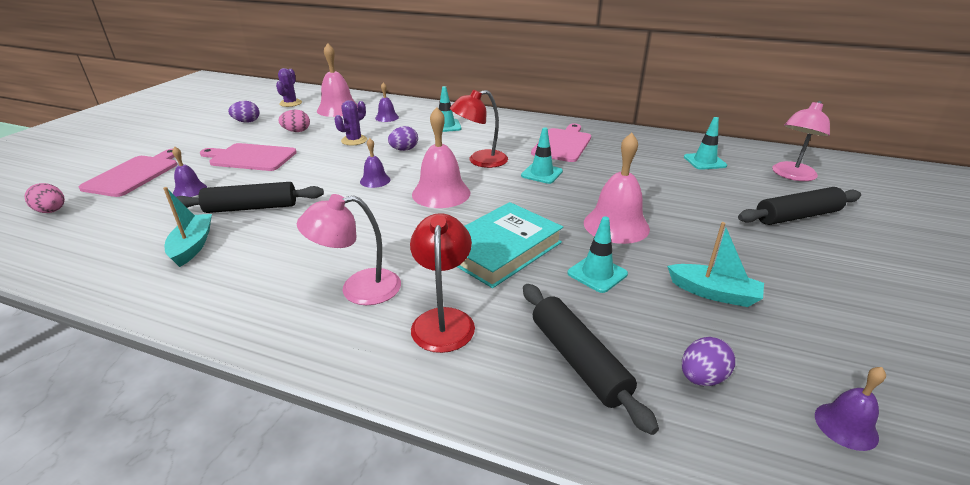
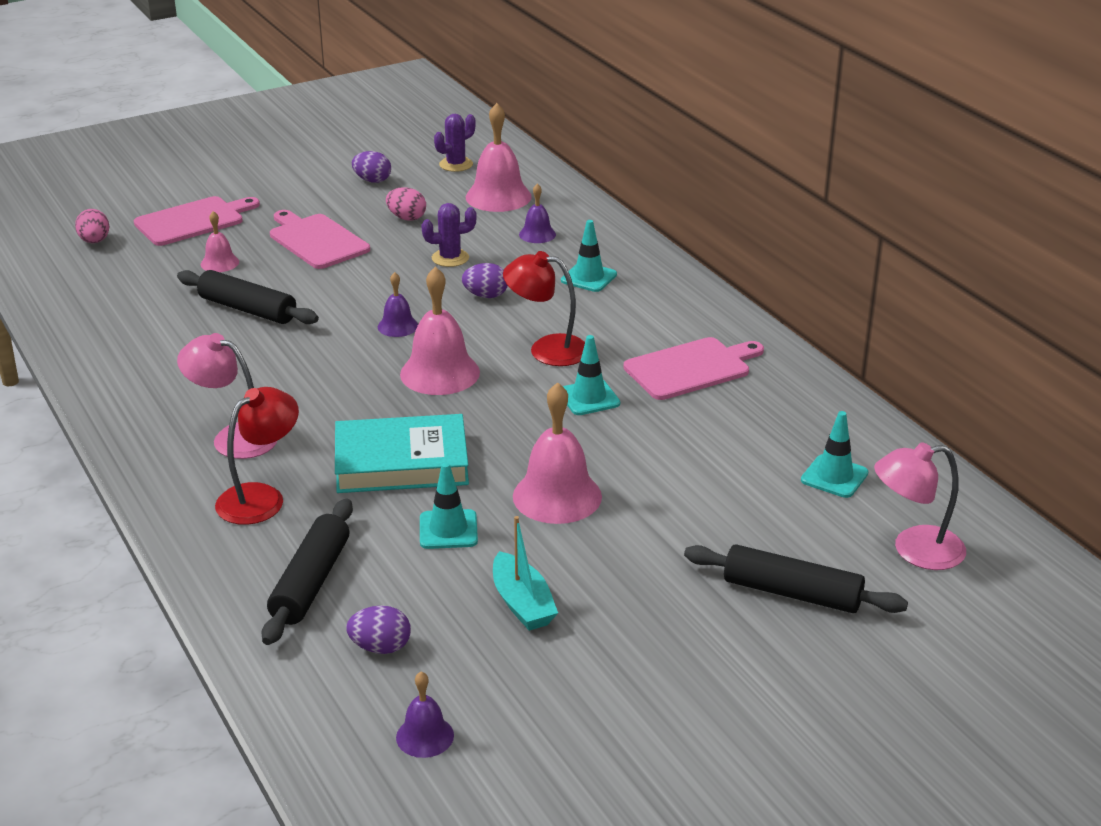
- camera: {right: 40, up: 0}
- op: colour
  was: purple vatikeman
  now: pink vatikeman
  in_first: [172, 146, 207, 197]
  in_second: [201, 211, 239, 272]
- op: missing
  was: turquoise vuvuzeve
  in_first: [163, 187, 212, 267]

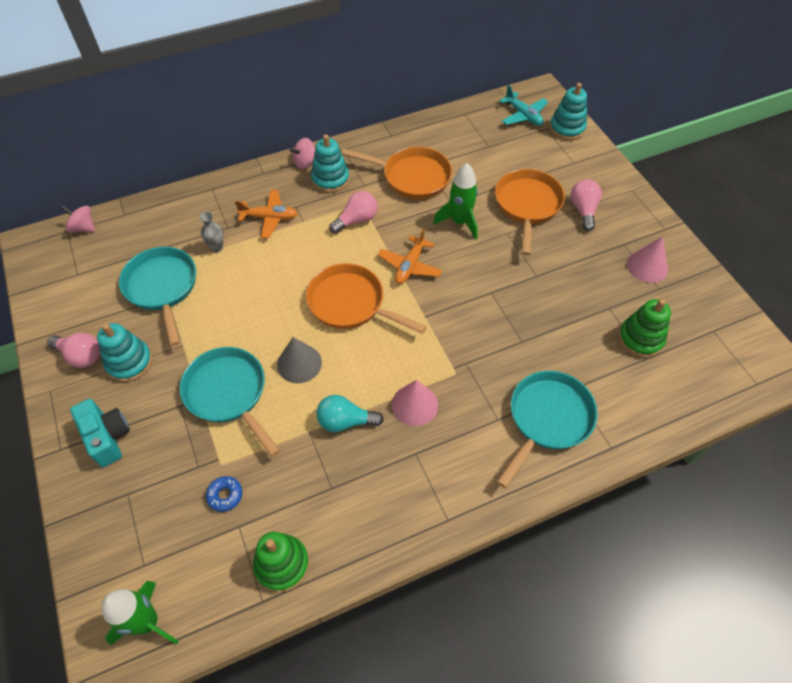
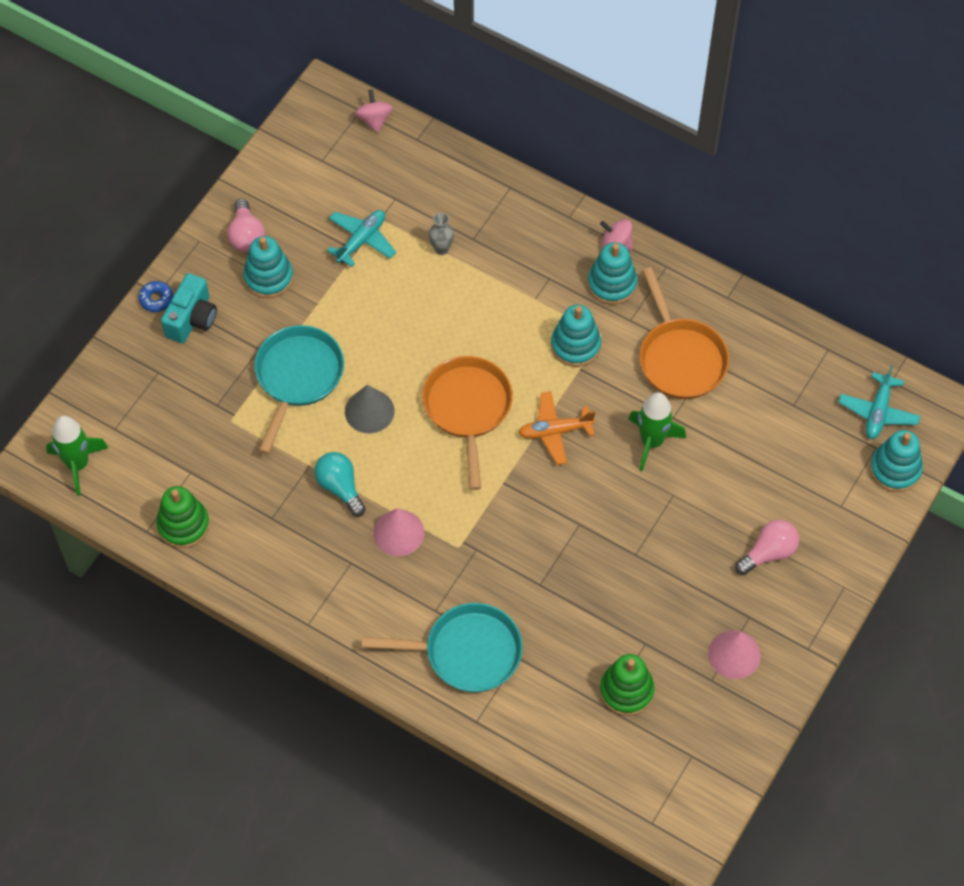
- camera: {right: 55, up: 5}
- op: missing
  was: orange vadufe
  in_first: [495, 169, 565, 256]
- op: missing
  was: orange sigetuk
  in_first: [235, 190, 298, 238]
- op: exchanged
  was: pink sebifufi
  now: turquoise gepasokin
  in_first: [329, 191, 377, 234]
  in_second: [551, 305, 601, 367]
- op: exchanged
  was: turquoise vadufe
  now: turquoise sigetuk
  in_first: [119, 247, 196, 346]
  in_second: [327, 210, 396, 267]
- op: relocated
  was: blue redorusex
  in_first: [206, 476, 242, 512]
  in_second: [139, 281, 173, 312]

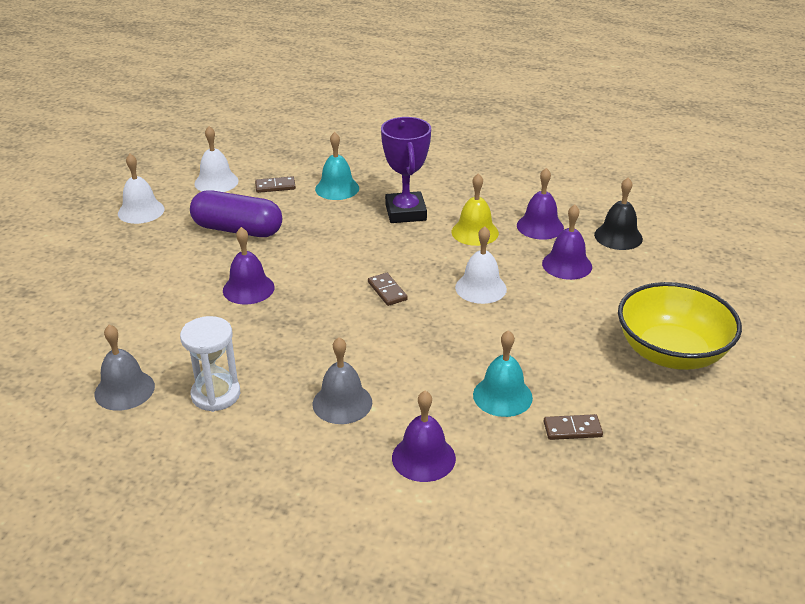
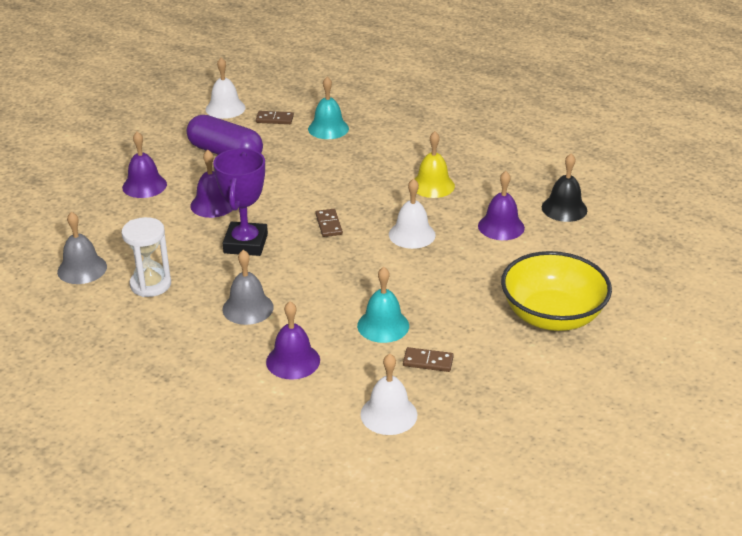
- camera: {right: 15, up: 0}
- op: relocated
  was: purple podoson
  in_first: [381, 117, 431, 223]
  in_second: [213, 148, 268, 256]
- op: relocated
  was: white vatikeman
  in_first: [118, 154, 164, 224]
  in_second: [360, 354, 417, 435]
- op: relocated
  was: purple vatikeman
  in_first: [517, 168, 564, 240]
  in_second: [122, 132, 167, 198]

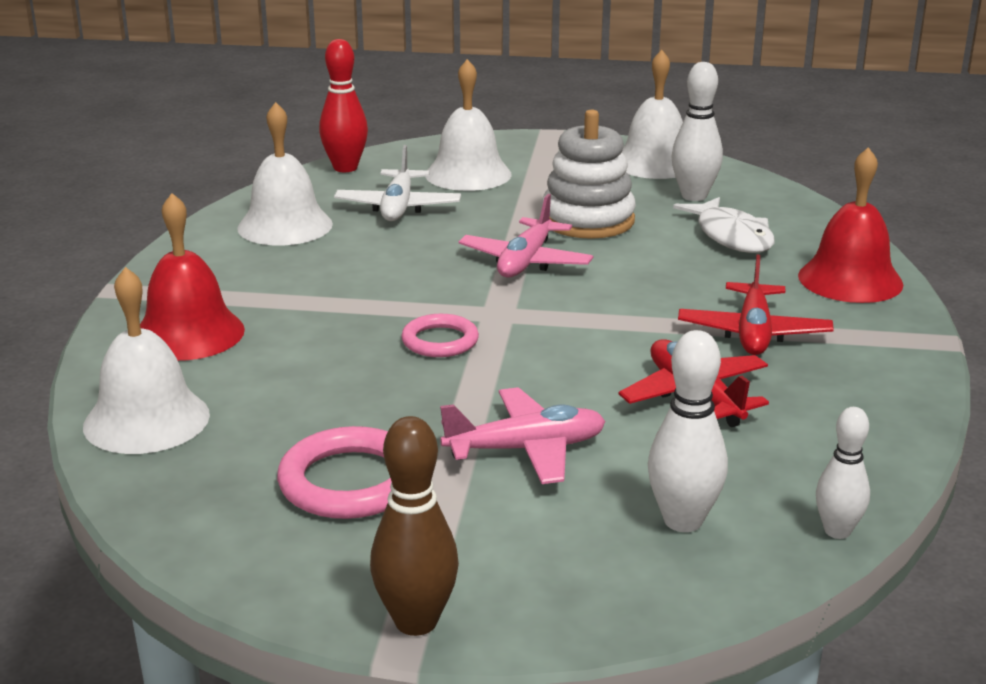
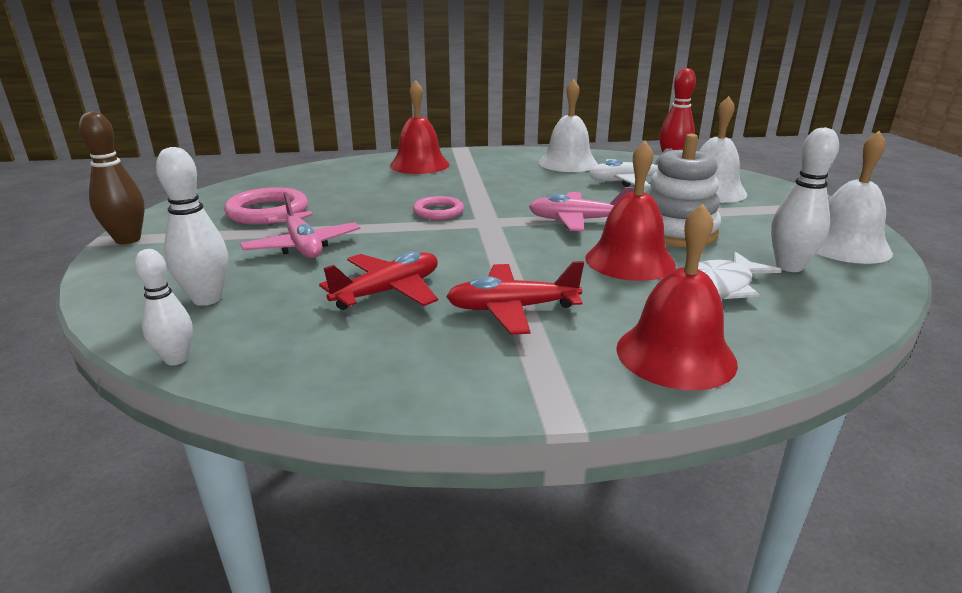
- camera: {right: 75, up: 0}
- op: missing
  was: white vatikeman
  in_first: [83, 267, 210, 454]
- op: appeared
  now: red vatikeman
  in_second: [585, 141, 676, 281]

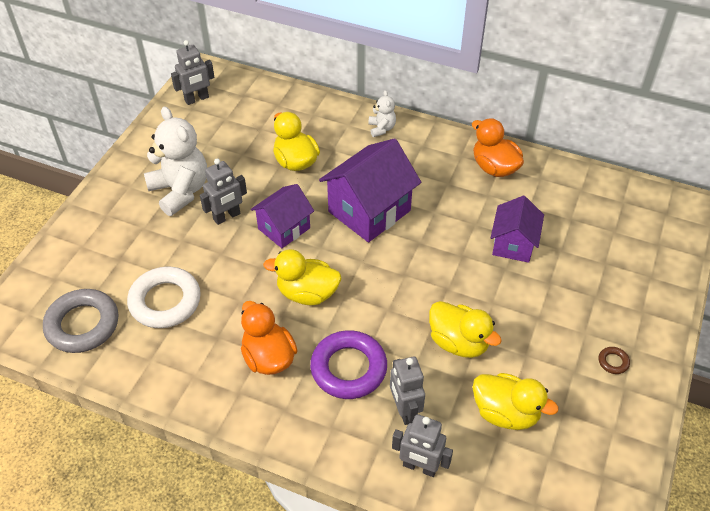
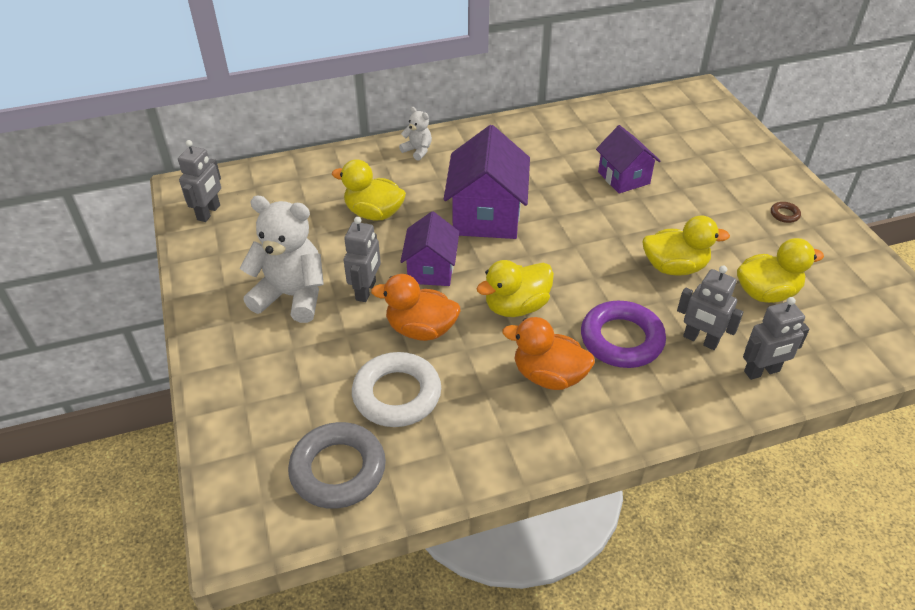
- camera: {right: -40, up: -5}
- op: relocated
  was: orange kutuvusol
  in_first: [472, 118, 524, 177]
  in_second: [371, 274, 461, 341]

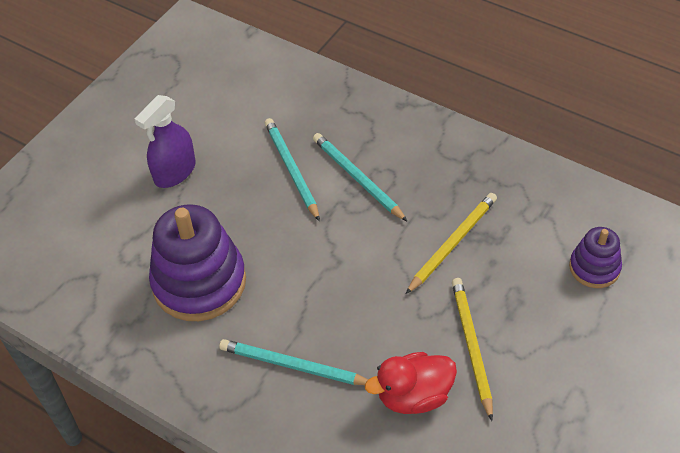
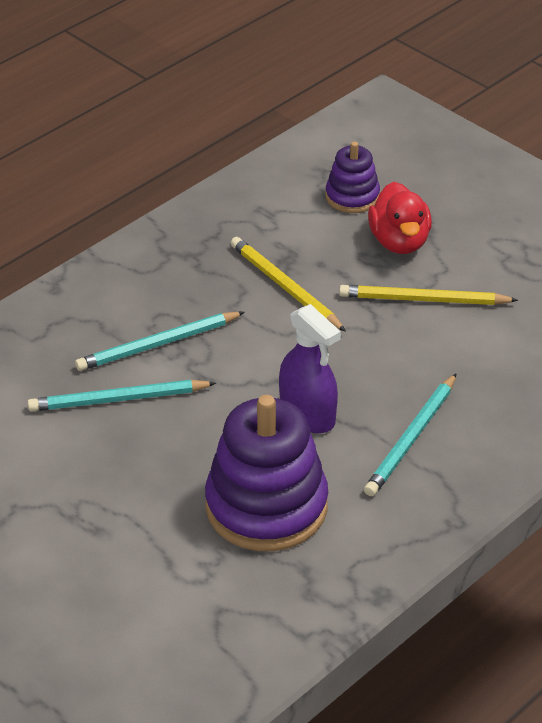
- camera: {right: -80, up: -10}
- op: relocated
  was: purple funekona
  in_first: [135, 95, 196, 188]
  in_second: [279, 304, 341, 433]
- op: relocated
  was: red kutuvusol
  in_first: [365, 352, 457, 414]
  in_second: [368, 182, 432, 254]

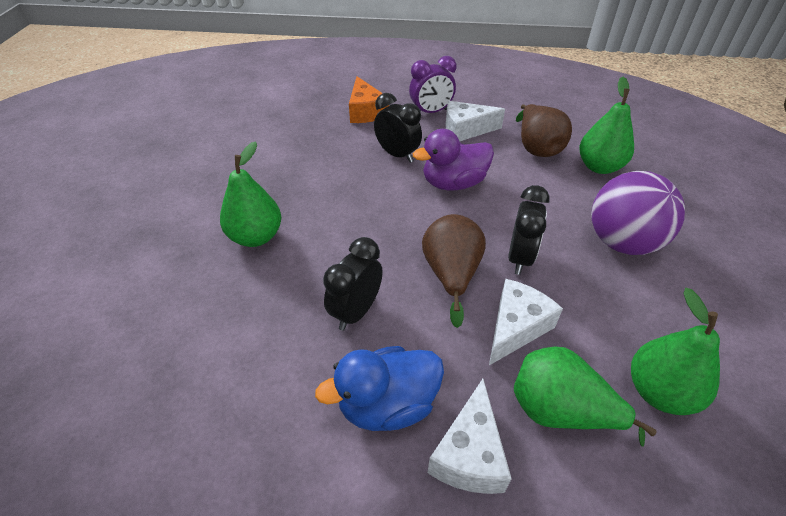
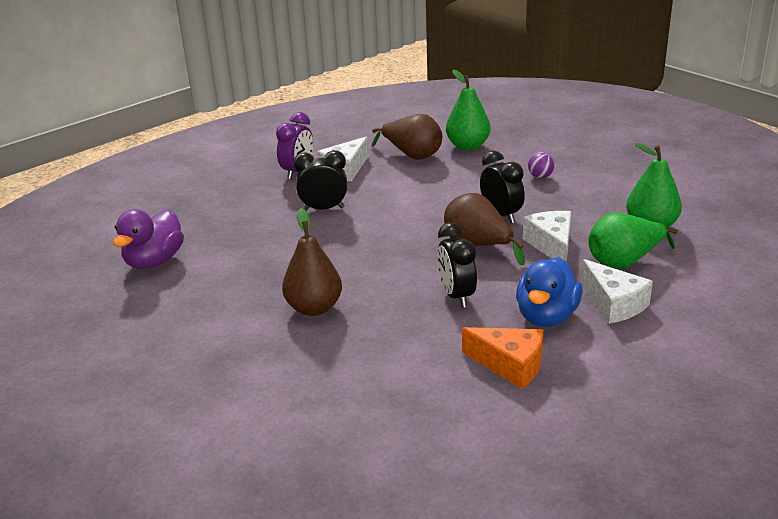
- camera: {right: -45, up: -15}
- op: relocated
  was: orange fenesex
  in_first: [349, 76, 389, 123]
  in_second: [462, 327, 543, 389]
- op: relocated
  was: purple kutuvusol
  in_first: [413, 129, 494, 190]
  in_second: [113, 209, 184, 269]
- op: colour
  was: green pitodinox
  now: brown pitodinox
  in_first: [220, 142, 281, 247]
  in_second: [282, 208, 342, 316]
- op: size
  was: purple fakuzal
  in_first: [591, 171, 685, 255]
  in_second: [528, 152, 555, 178]
  ratio: 0.4

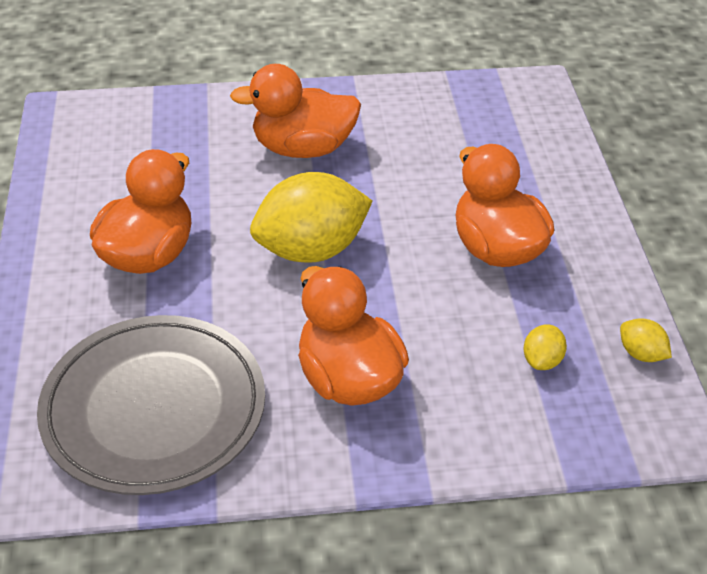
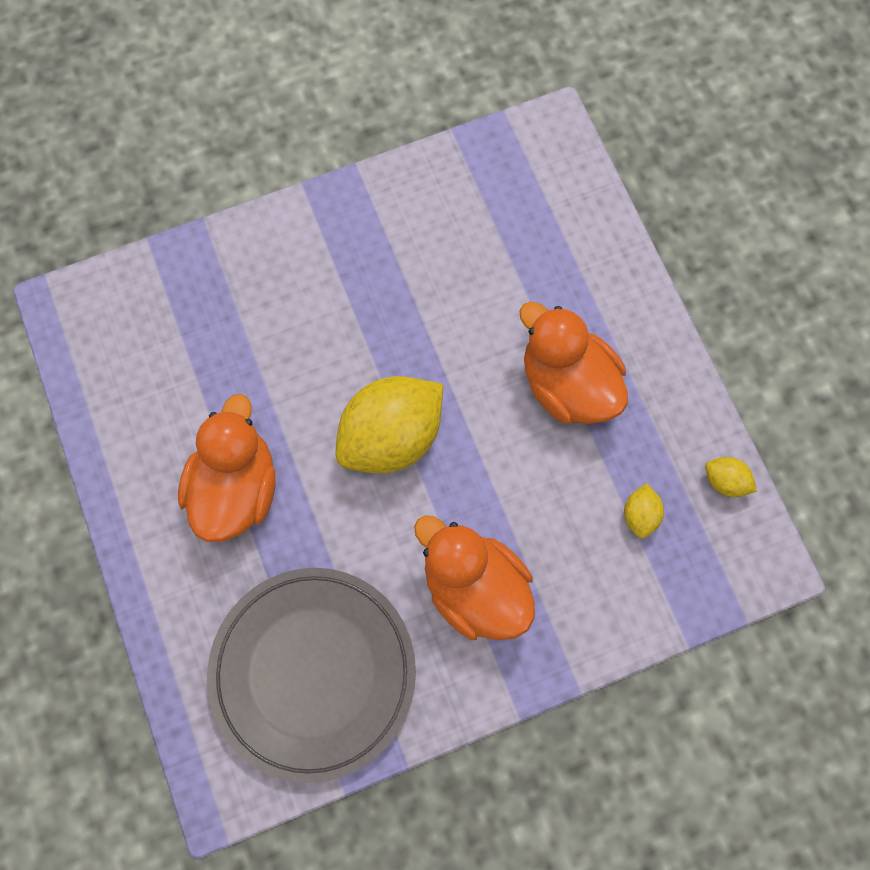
- camera: {right: -15, up: 30}
- op: missing
  was: orange kutuvusol
  in_first: [230, 64, 361, 158]

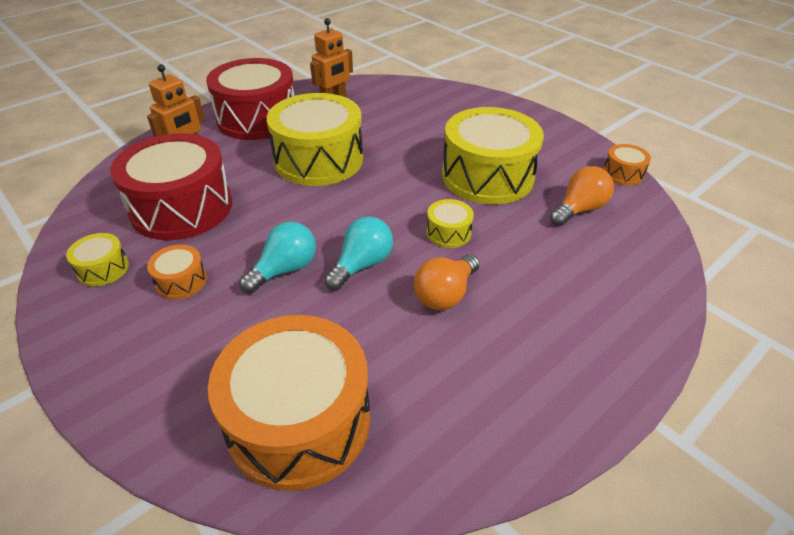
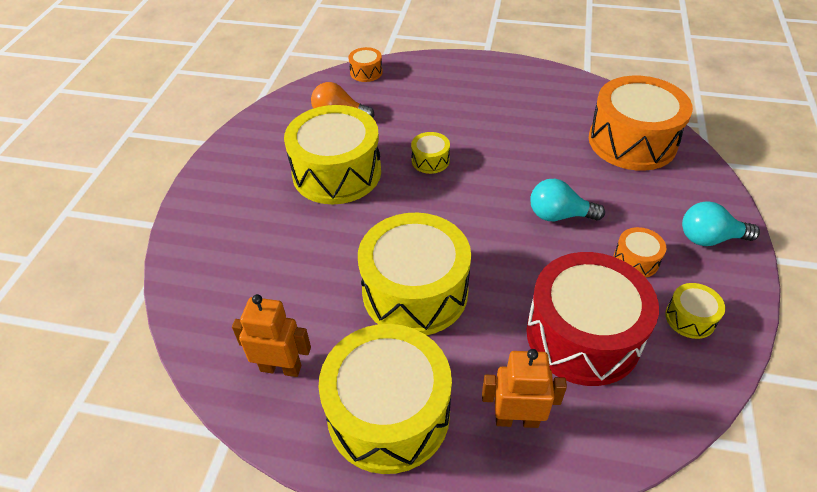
- camera: {right: -125, up: 5}
- op: colour
  was: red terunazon
  now: yellow terunazon
  in_first: [206, 58, 295, 140]
  in_second: [319, 324, 452, 474]
- op: relocated
  was: orange terunazon
  in_first: [603, 144, 651, 185]
  in_second: [349, 47, 383, 82]
- op: relocated
  was: turquoise sebifufi
  in_first: [324, 216, 393, 290]
  in_second: [682, 202, 760, 246]
- op: missing
  was: orange sebifufi
  in_first: [414, 254, 480, 310]

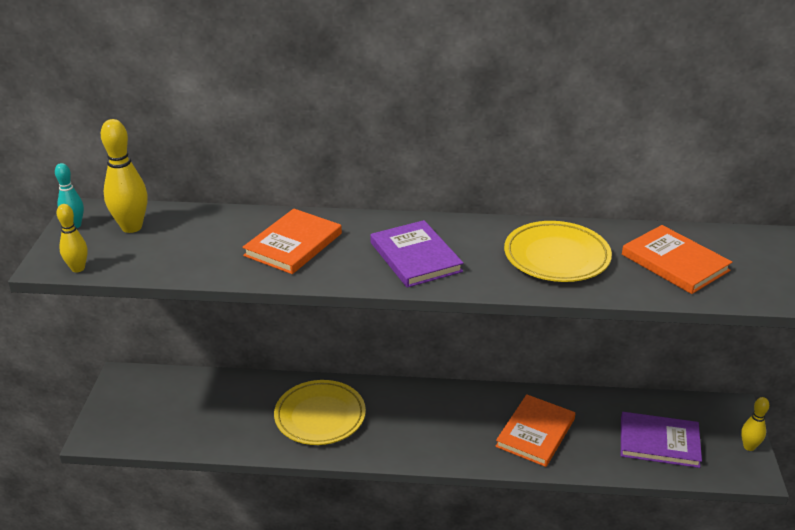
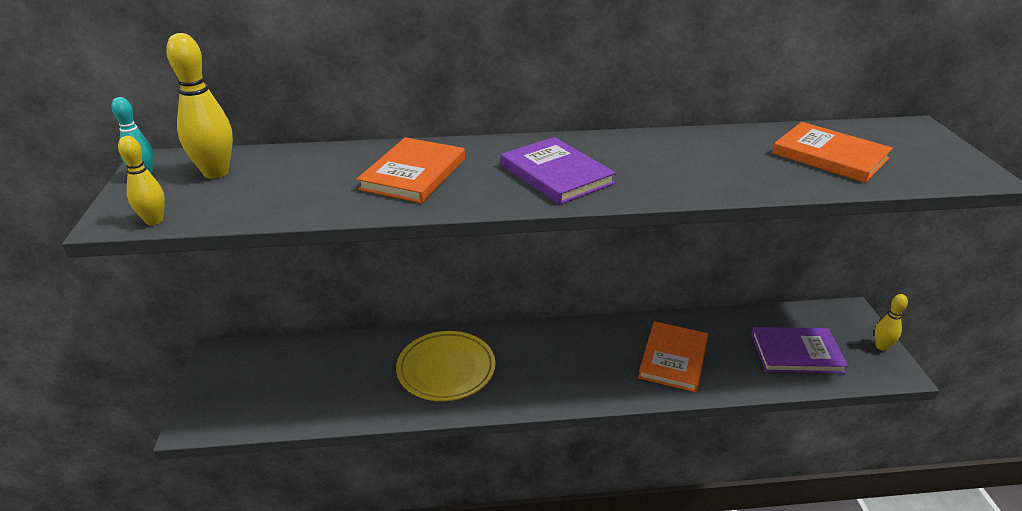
- camera: {right: -10, up: 0}
- op: missing
  was: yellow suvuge
  in_first: [504, 221, 612, 282]

